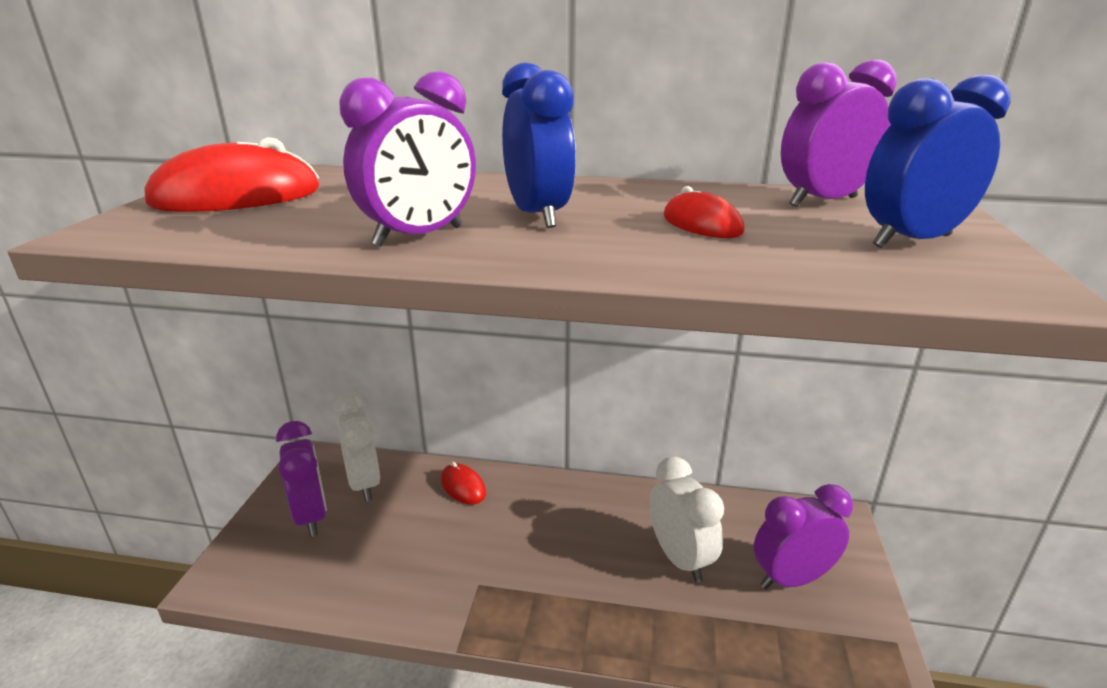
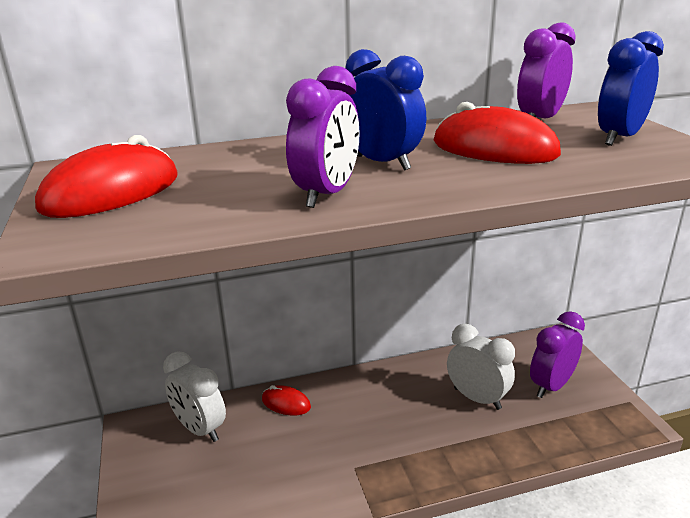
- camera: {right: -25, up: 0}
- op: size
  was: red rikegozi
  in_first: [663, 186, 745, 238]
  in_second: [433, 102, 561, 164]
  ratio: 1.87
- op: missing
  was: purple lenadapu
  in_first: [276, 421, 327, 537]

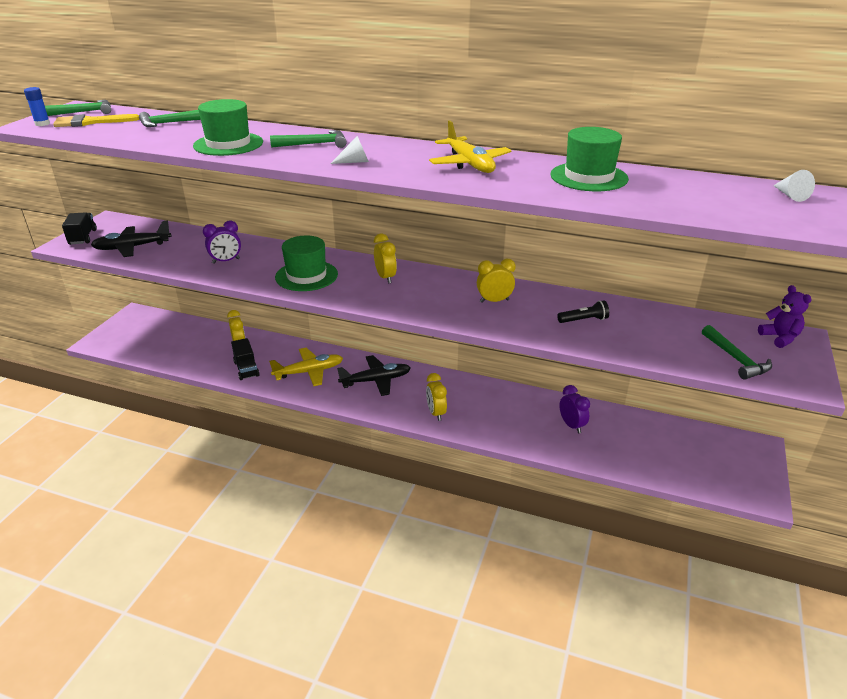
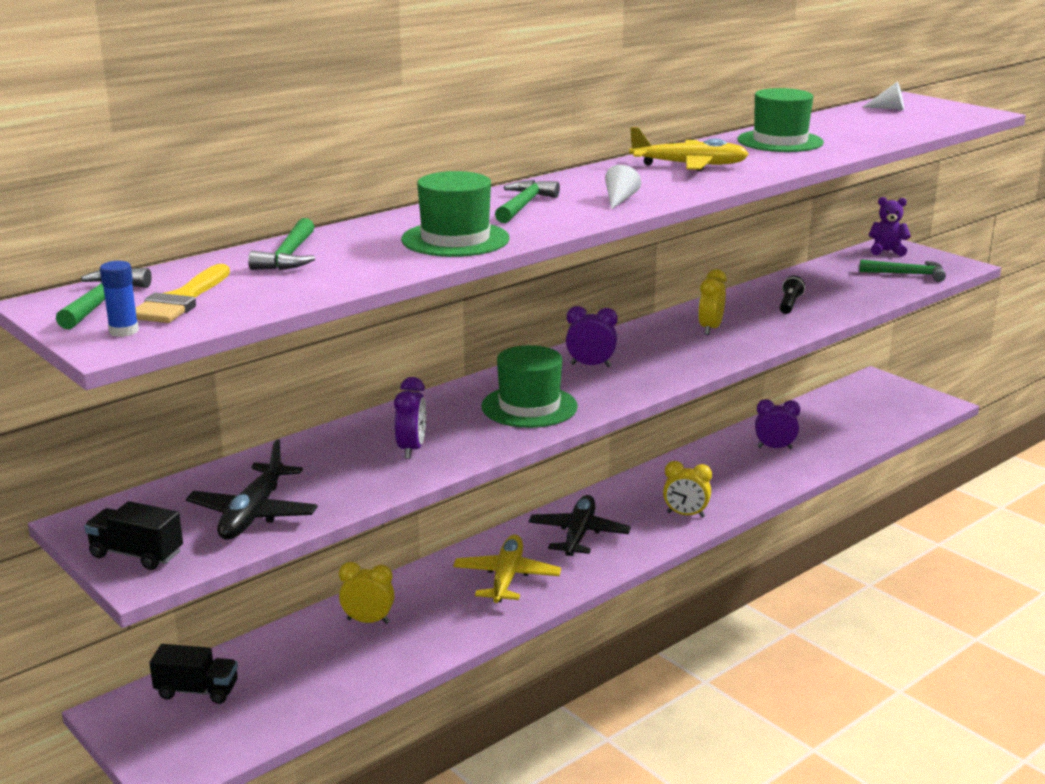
- camera: {right: -60, up: -10}
- op: colour
  was: yellow lenadapu
  now: purple lenadapu
  in_first: [374, 234, 397, 284]
  in_second: [566, 306, 617, 367]
- op: relocated
  was: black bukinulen
  in_first: [231, 338, 260, 380]
  in_second: [149, 644, 238, 704]

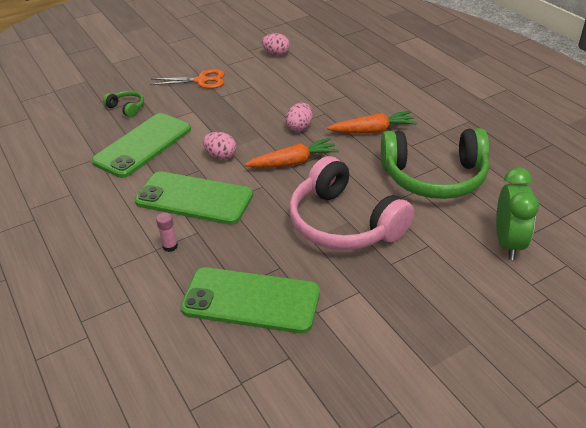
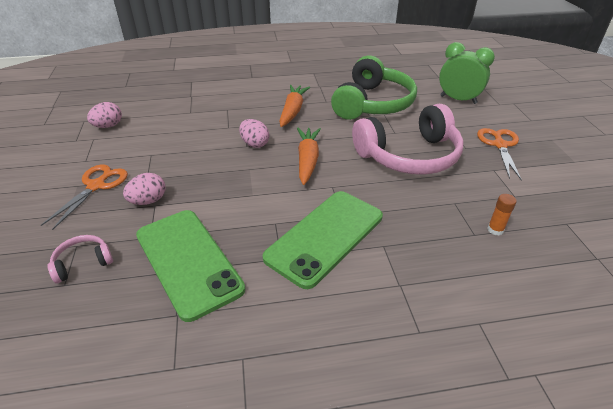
- camera: {right: -70, up: 0}
- op: colour
  was: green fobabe
  now: pink fobabe
  in_first: [103, 91, 144, 117]
  in_second: [48, 235, 113, 283]
- op: relocated
  was: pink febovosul
  in_first: [203, 132, 237, 160]
  in_second: [123, 173, 165, 205]
- op: missing
  was: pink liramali
  in_first: [156, 213, 178, 252]
- op: exchanged
  was: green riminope
  now: orange liramali
  in_first: [180, 267, 320, 333]
  in_second: [487, 194, 517, 235]
- op: appeared
  now: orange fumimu
  in_second: [477, 128, 522, 181]

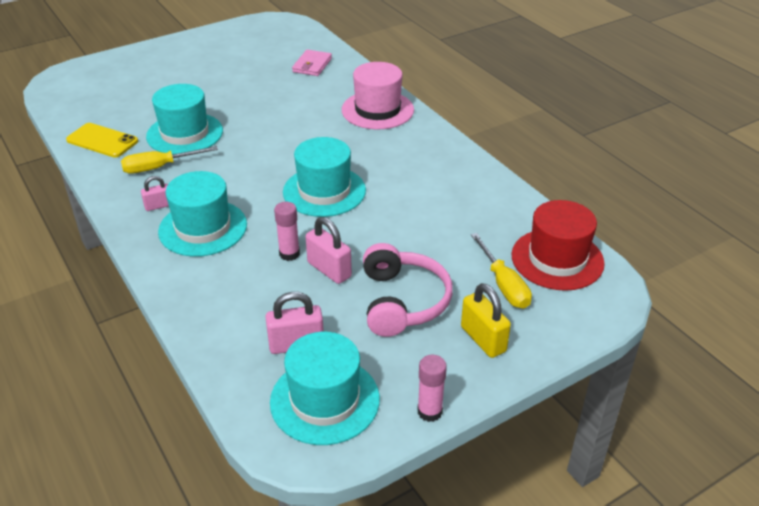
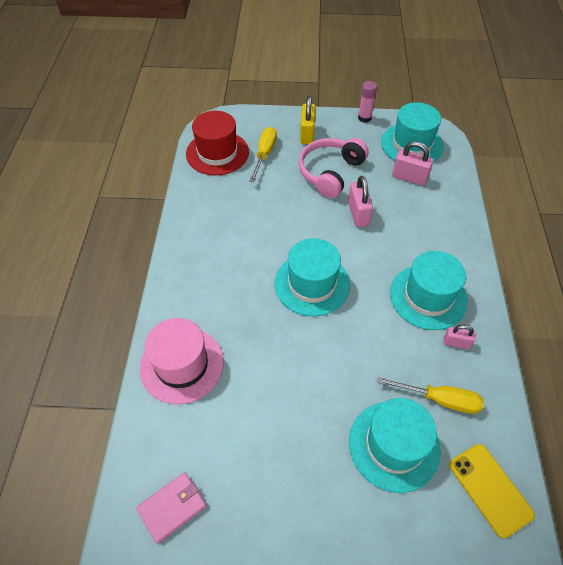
- camera: {right: -145, up: 15}
- op: missing
  was: pink liramali
  in_first: [274, 202, 300, 261]

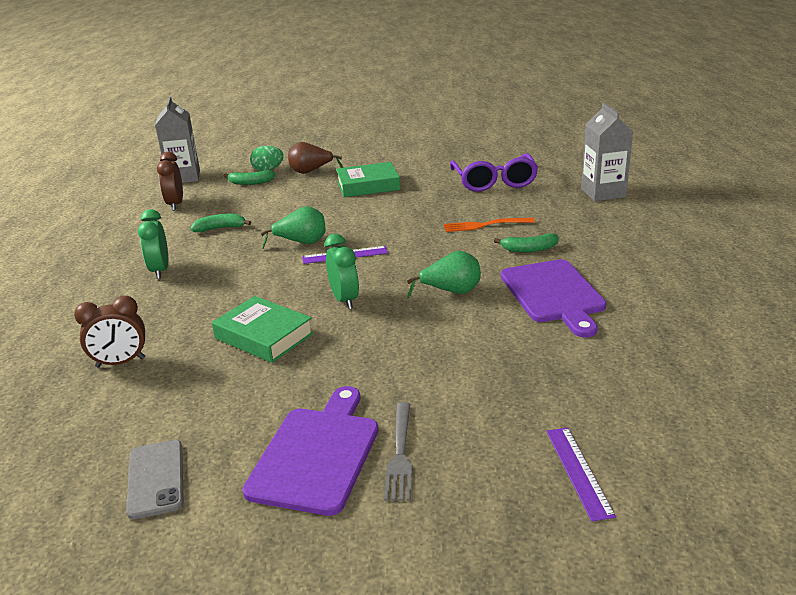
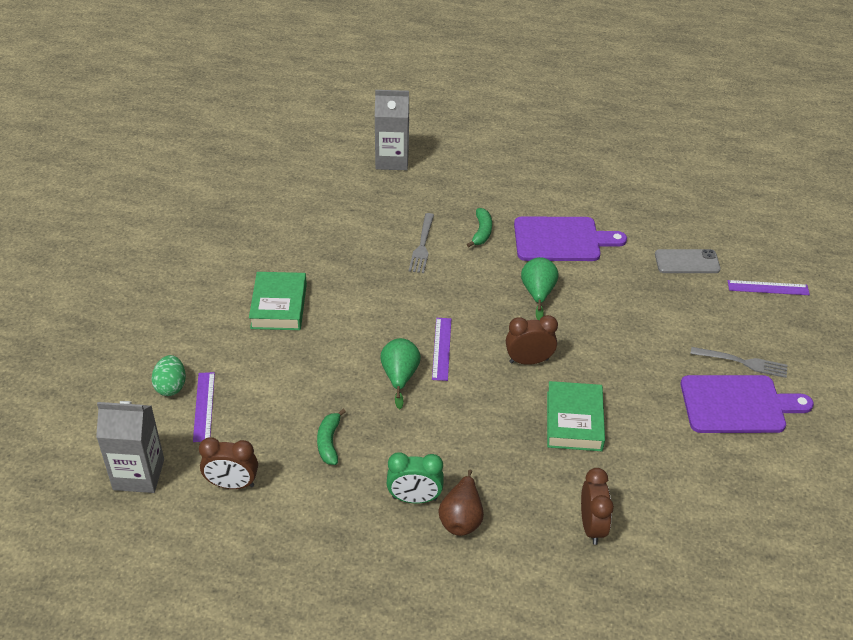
- camera: {right: -80, up: 15}
- op: relocated
  was: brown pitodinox
  in_first: [288, 142, 343, 174]
  in_second: [438, 470, 484, 536]
- op: missing
  was: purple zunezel
  in_first: [450, 153, 538, 192]
- op: exchanged
  was: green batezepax
  now: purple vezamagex
  in_first: [224, 170, 276, 185]
  in_second: [193, 372, 215, 442]
- op: colour
  was: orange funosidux
  now: grey funosidux
  in_first: [444, 218, 535, 232]
  in_second: [409, 213, 434, 273]
- op: colour
  was: green lenadapu
  now: brown lenadapu
  in_first: [325, 234, 359, 309]
  in_second: [506, 315, 558, 365]
- op: spun
  was: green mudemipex
  in_first: [212, 296, 314, 363]
  in_second: [547, 381, 605, 451]
  clockwise: -45
- op: spun
  was: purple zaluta
  in_first: [243, 386, 378, 516]
  in_second: [681, 375, 814, 433]
  clockwise: 150
- op: relocated
  was: grey riminope
  in_first: [126, 440, 184, 520]
  in_second: [655, 249, 721, 273]

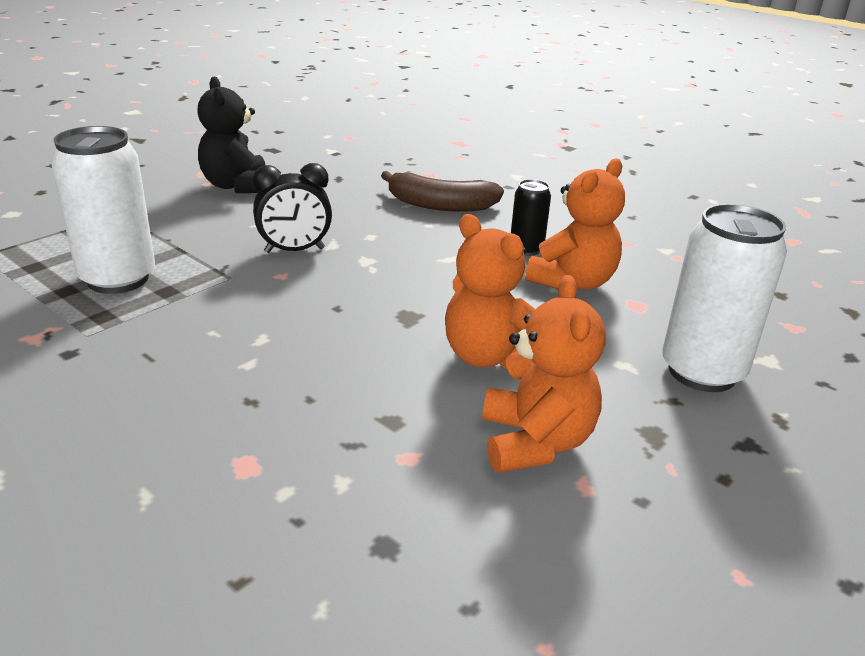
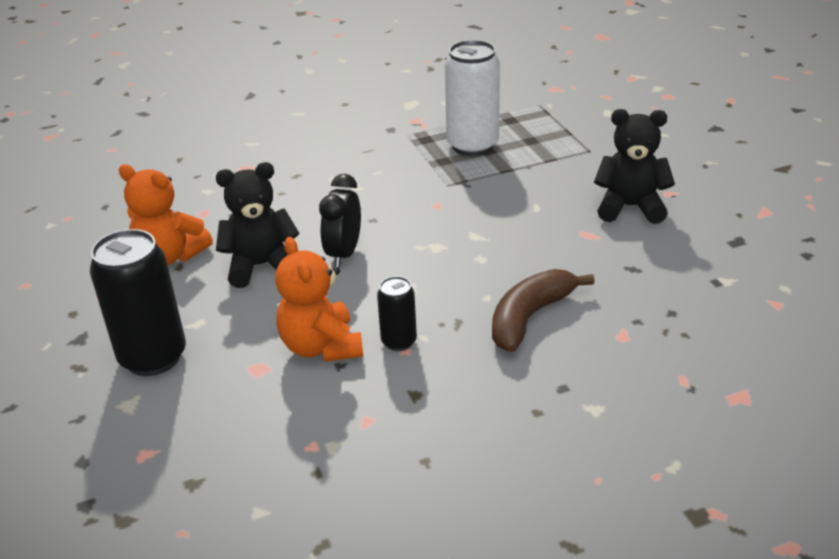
- camera: {right: 120, up: 5}
- op: relocated
  was: black lenadapu
  in_first: [253, 163, 332, 253]
  in_second: [319, 174, 361, 268]
- op: colour
  was: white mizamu
  now: black mizamu
  in_first: [662, 204, 787, 392]
  in_second: [90, 229, 186, 376]
- op: colour
  was: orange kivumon
  now: black kivumon
  in_first: [445, 214, 536, 369]
  in_second: [215, 162, 299, 288]

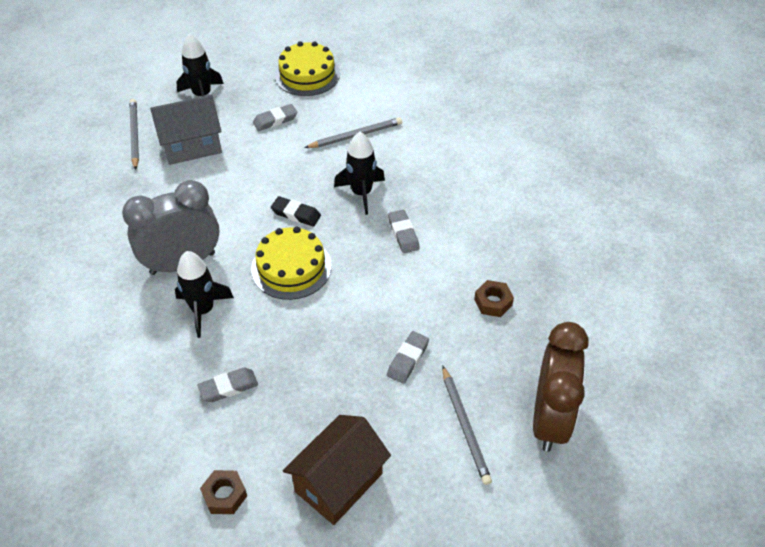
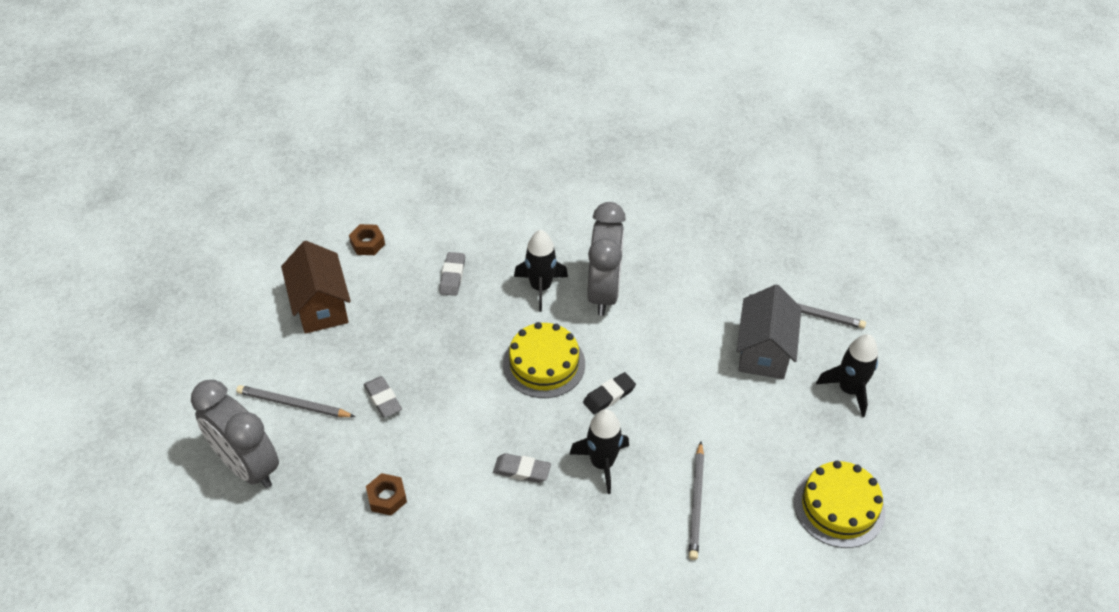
- camera: {right: 120, up: 0}
- op: missing
  was: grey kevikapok
  in_first: [253, 104, 297, 131]
- op: colour
  was: brown lenadapu
  now: grey lenadapu
  in_first: [533, 322, 589, 452]
  in_second: [191, 380, 279, 488]

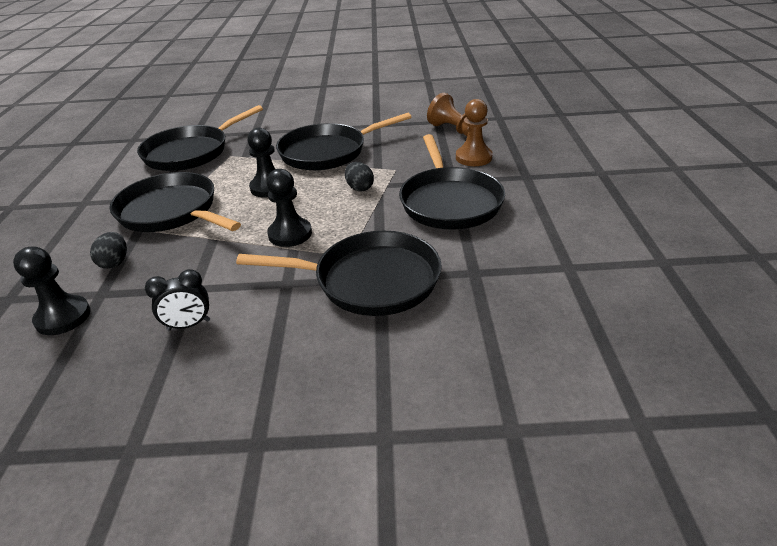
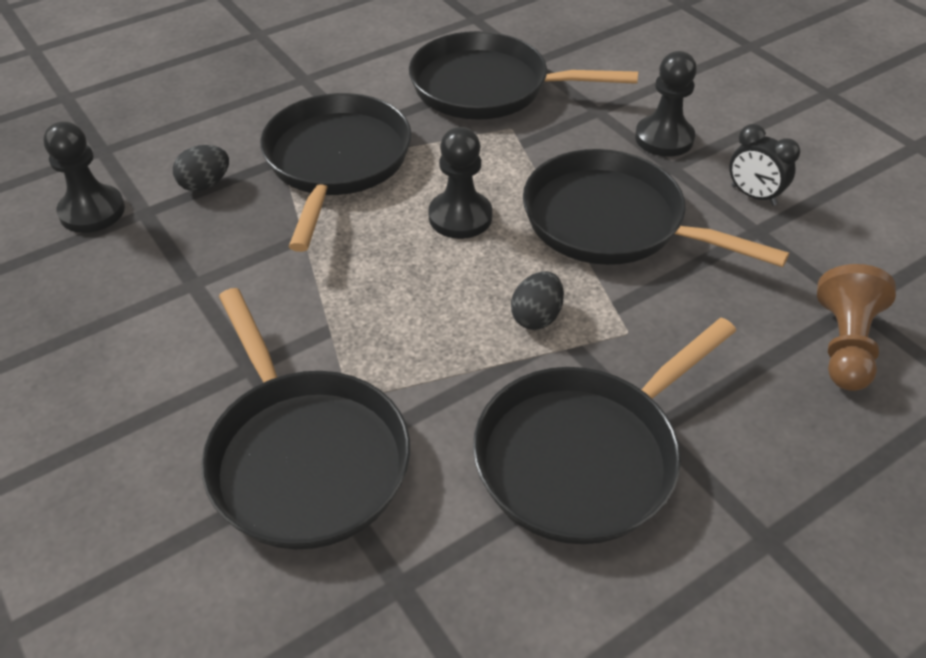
- camera: {right: 55, up: 10}
- op: missing
  was: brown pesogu
  in_first: [456, 99, 493, 166]
- op: relocated
  was: black pesogu
  in_first: [266, 169, 312, 247]
  in_second: [635, 51, 697, 157]
- op: relocated
  was: black lenadapu
  in_first: [145, 269, 210, 331]
  in_second: [729, 124, 800, 206]

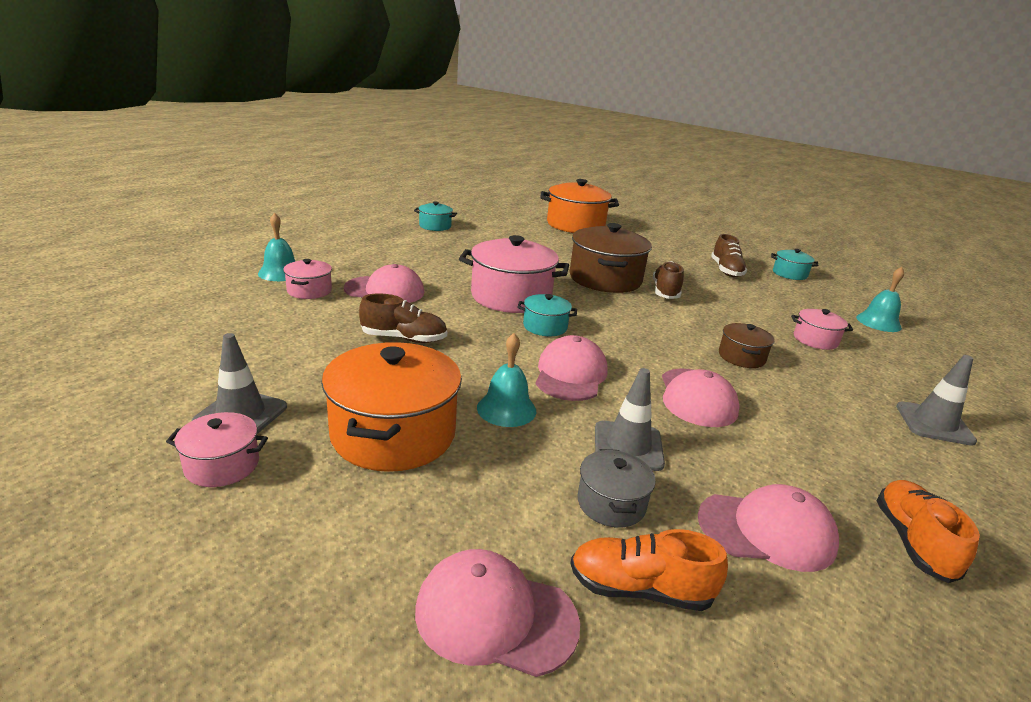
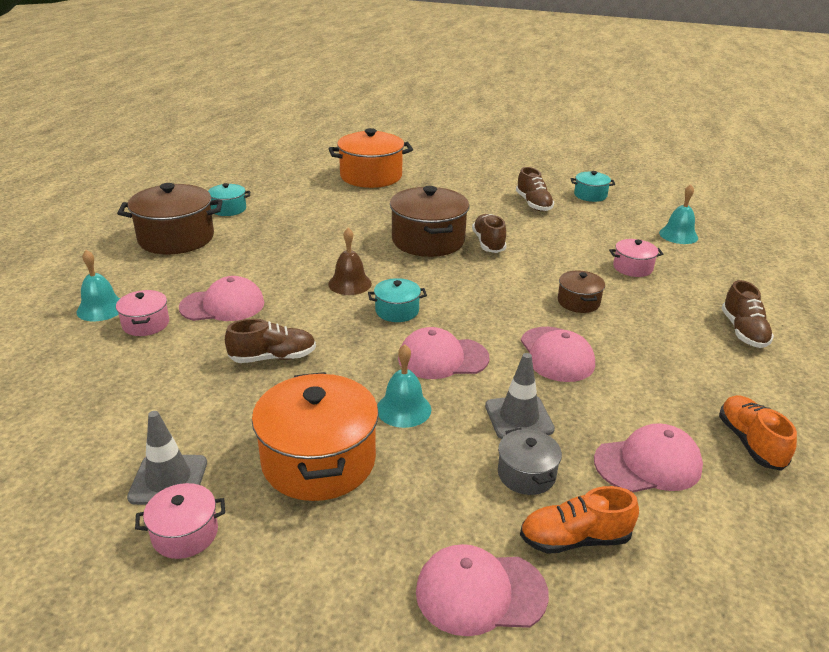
- camera: {right: -15, up: 5}
- op: exchanged
  was: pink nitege
  now: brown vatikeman
  in_first: [459, 235, 569, 313]
  in_second: [328, 228, 372, 295]
- op: spun
  was: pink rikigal
  in_first: [536, 335, 607, 401]
  in_second: [398, 327, 489, 379]
  clockwise: -90
- op: exchanged
  was: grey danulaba
  now: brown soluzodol
  in_first: [896, 355, 977, 446]
  in_second: [721, 280, 774, 348]
- op: appeared
  now: brown nitege
  in_second: [117, 183, 223, 254]

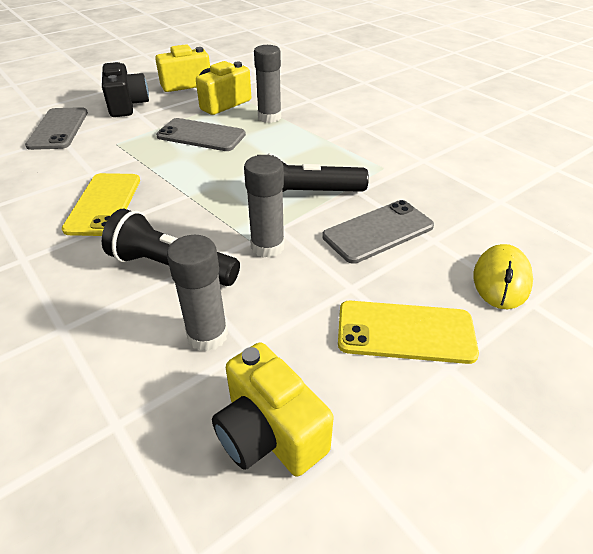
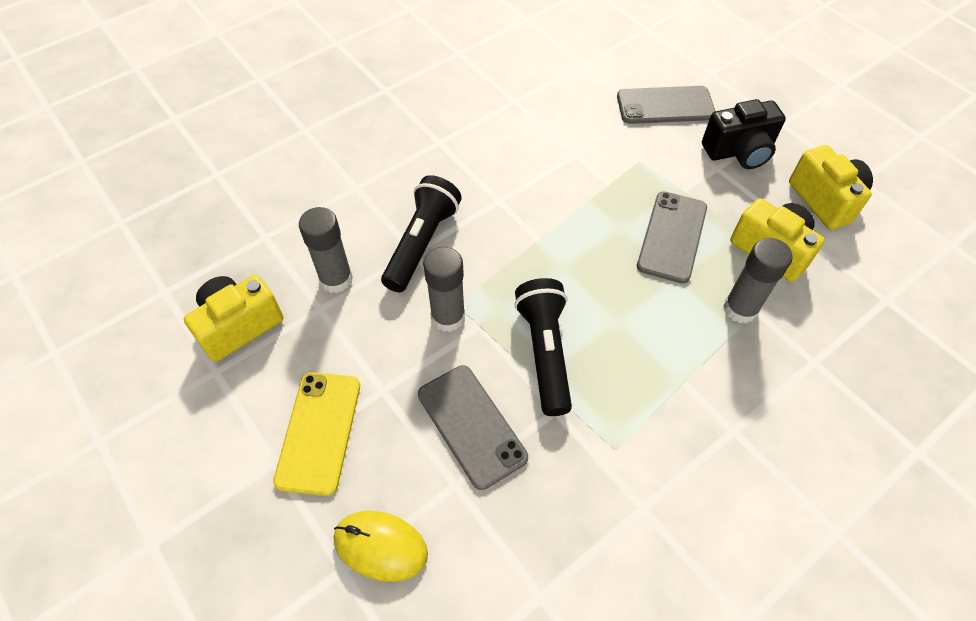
- camera: {right: 90, up: 15}
- op: missing
  was: yellow riminope
  in_first: [61, 173, 140, 236]

